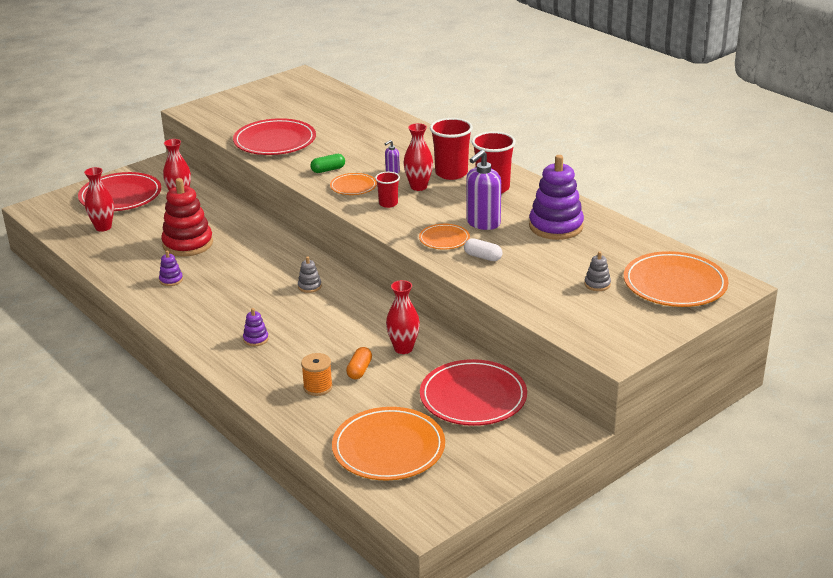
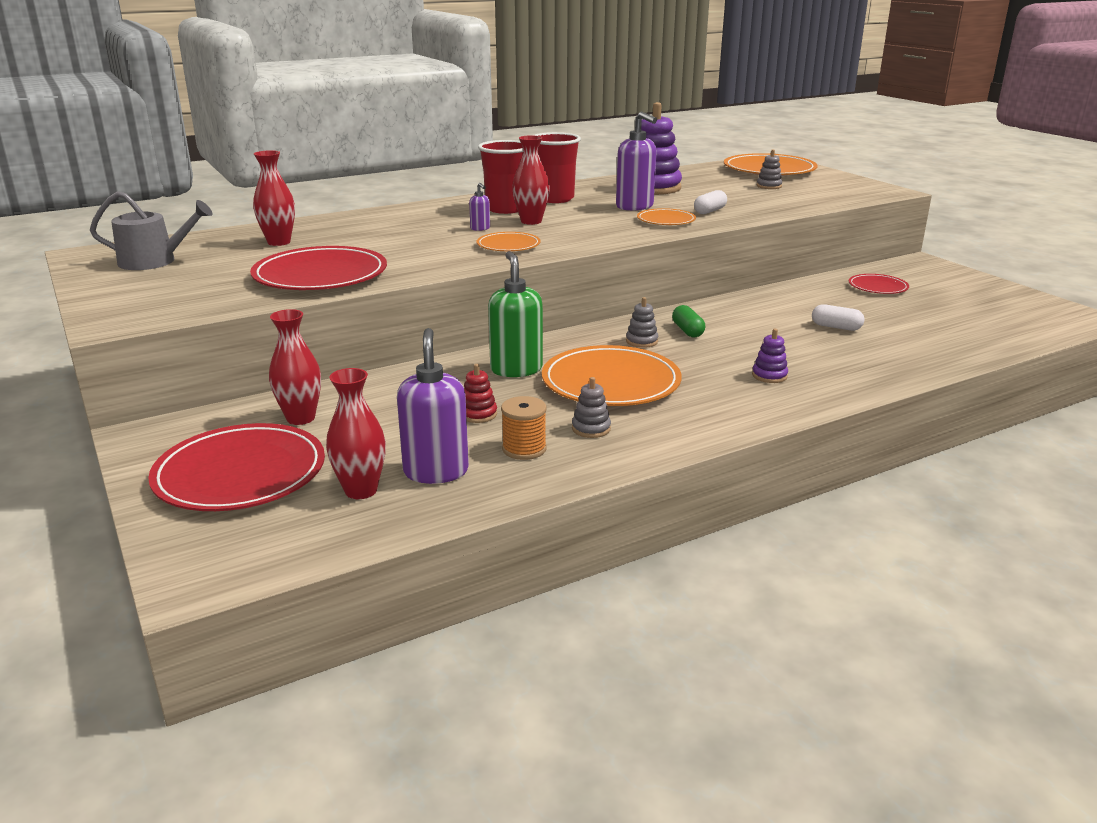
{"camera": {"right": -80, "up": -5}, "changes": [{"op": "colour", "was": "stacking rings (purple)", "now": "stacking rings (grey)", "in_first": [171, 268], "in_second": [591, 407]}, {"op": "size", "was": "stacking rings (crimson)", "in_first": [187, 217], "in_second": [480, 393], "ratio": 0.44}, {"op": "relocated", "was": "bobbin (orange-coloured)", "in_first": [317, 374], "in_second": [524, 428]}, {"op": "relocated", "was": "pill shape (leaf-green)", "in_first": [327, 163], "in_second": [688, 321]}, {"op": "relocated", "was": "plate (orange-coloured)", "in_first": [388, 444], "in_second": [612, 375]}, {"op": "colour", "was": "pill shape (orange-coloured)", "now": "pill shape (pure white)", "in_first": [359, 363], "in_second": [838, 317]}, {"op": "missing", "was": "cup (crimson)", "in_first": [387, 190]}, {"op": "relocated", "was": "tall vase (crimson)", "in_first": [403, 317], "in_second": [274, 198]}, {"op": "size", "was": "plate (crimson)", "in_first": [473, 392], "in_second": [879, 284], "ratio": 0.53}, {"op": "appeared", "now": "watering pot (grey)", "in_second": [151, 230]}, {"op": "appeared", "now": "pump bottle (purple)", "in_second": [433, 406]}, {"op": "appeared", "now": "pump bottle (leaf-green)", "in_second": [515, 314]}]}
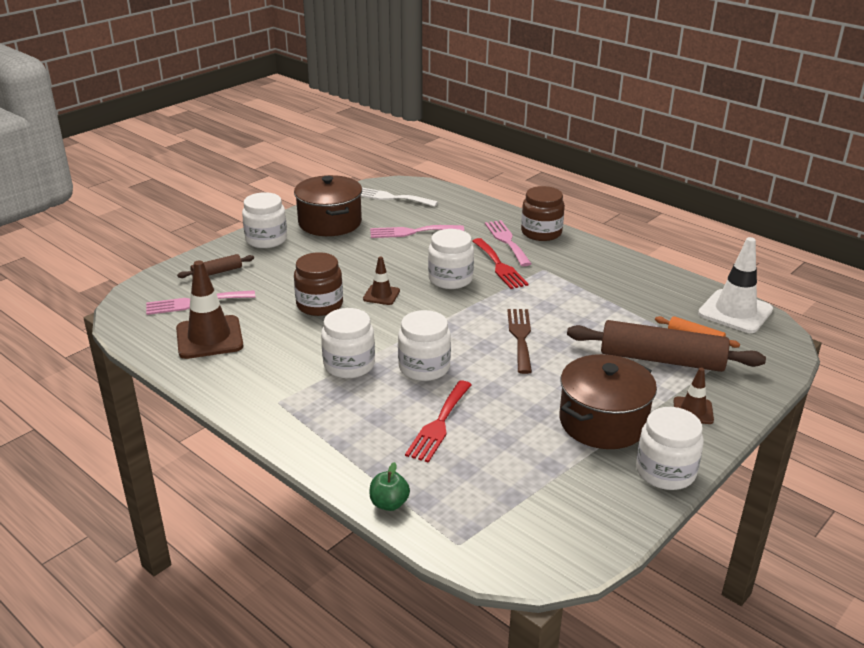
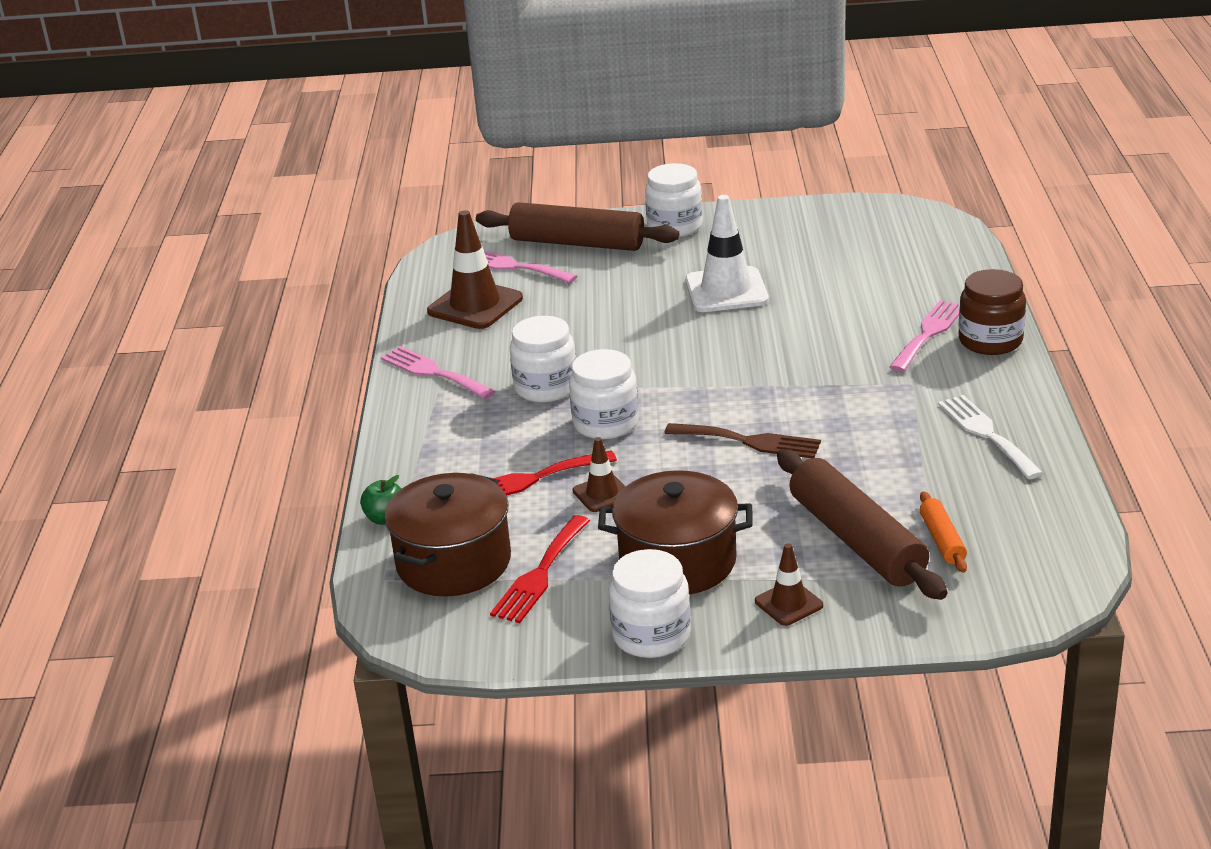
{"camera": {"right": 50, "up": 0}, "changes": [{"op": "size", "was": "rolling pin (dark brown)", "in_first": [215, 266], "in_second": [578, 226], "ratio": 2.13}, {"op": "relocated", "was": "stockpot (dark brown)", "in_first": [328, 205], "in_second": [447, 534]}, {"op": "missing", "was": "jam jar (dark brown)", "in_first": [318, 284]}, {"op": "relocated", "was": "fork (pure white)", "in_first": [399, 197], "in_second": [990, 437]}, {"op": "relocated", "was": "safety cone (dark brown)", "in_first": [381, 280], "in_second": [599, 474]}, {"op": "relocated", "was": "fork (rosy)", "in_first": [417, 231], "in_second": [438, 373]}, {"op": "missing", "was": "jam jar (pure white)", "in_first": [451, 259]}, {"op": "relocated", "was": "fork (crimson)", "in_first": [500, 263], "in_second": [540, 569]}, {"op": "spun", "was": "fork (dark brown)", "in_first": [519, 341], "in_second": [742, 440], "clockwise": 60}, {"op": "relocated", "was": "safety cone (pure white)", "in_first": [735, 285], "in_second": [727, 253]}]}
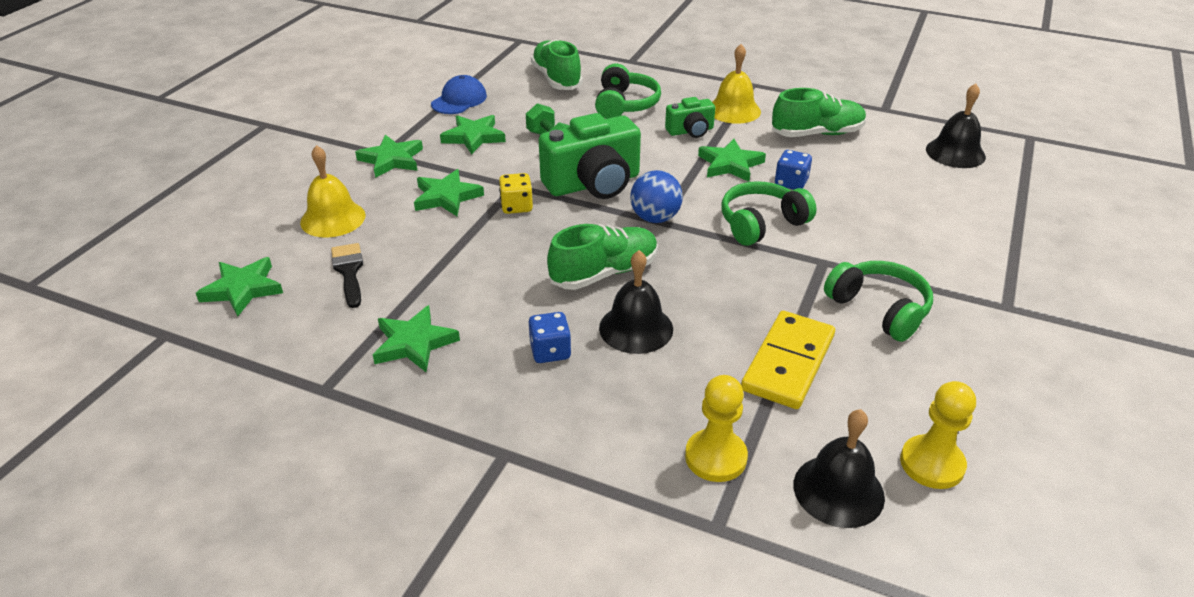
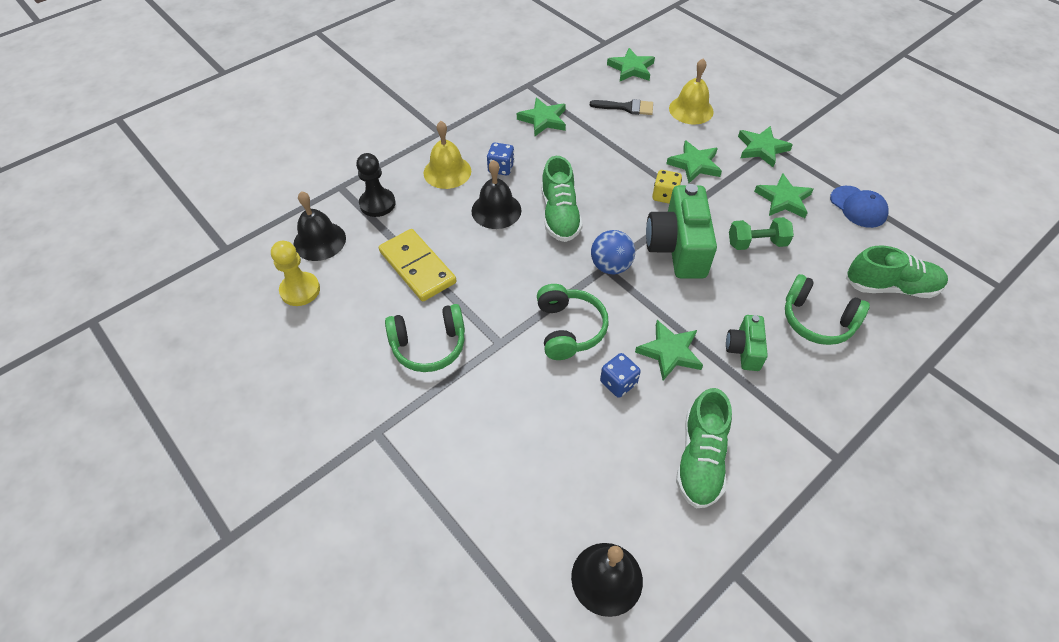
{"camera": {"right": 115, "up": 15}, "changes": [{"op": "colour", "was": "chess pawn (bright yellow)", "now": "chess pawn (black)", "in_first": [716, 428], "in_second": [375, 185]}, {"op": "relocated", "was": "school bell (bright yellow)", "in_first": [736, 84], "in_second": [447, 155]}]}
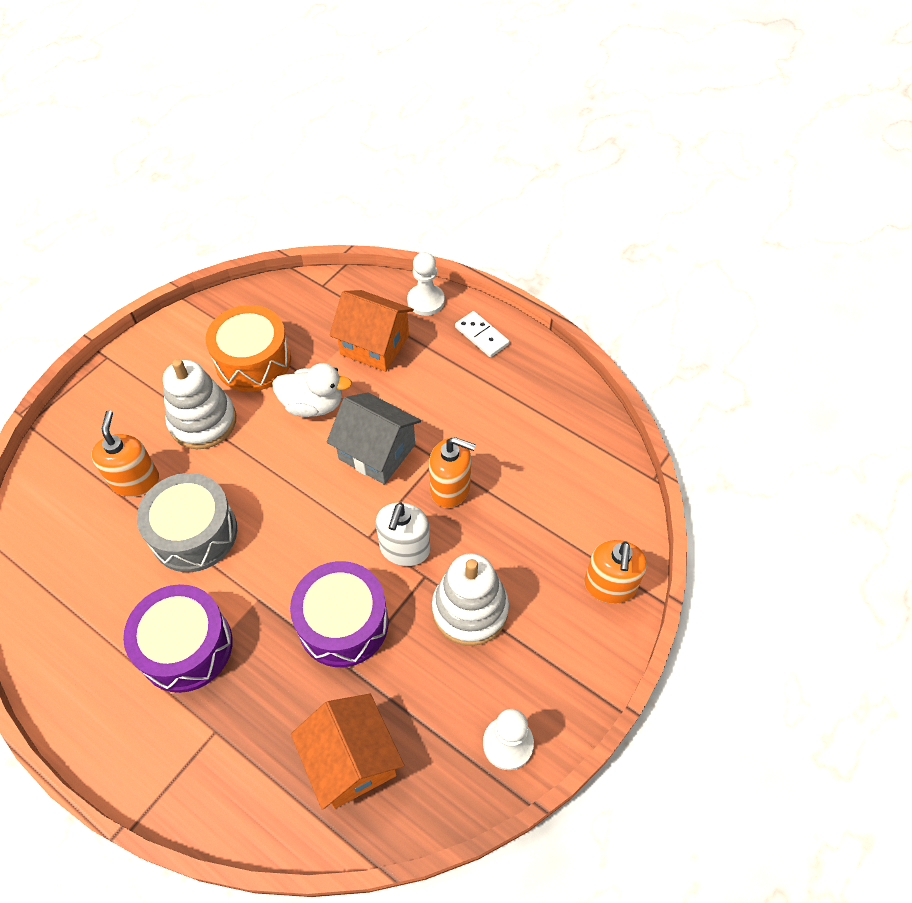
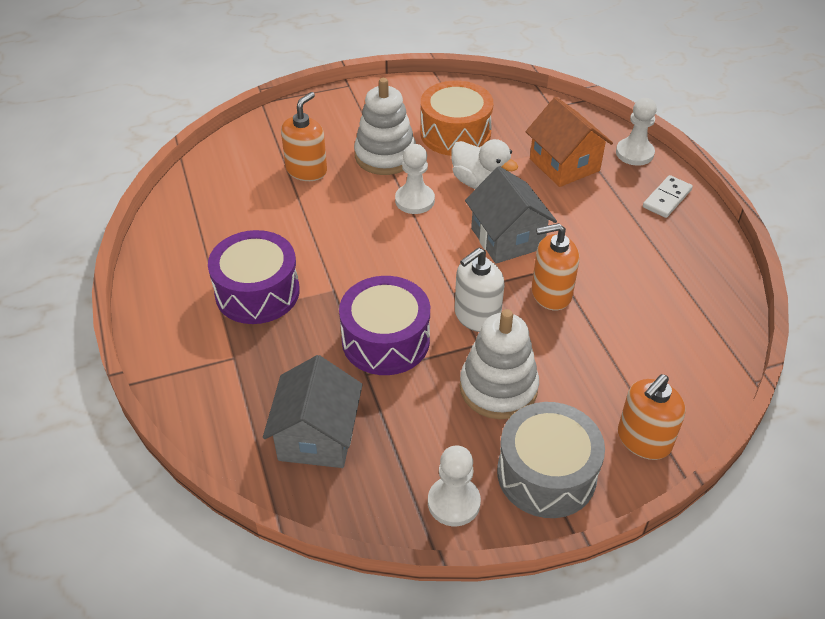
{"camera": {"right": 35, "up": -10}, "changes": [{"op": "relocated", "was": "snare drum (grey)", "in_first": [187, 522], "in_second": [551, 460]}, {"op": "colour", "was": "toy house (orange-coloured)", "now": "toy house (grey)", "in_first": [347, 752], "in_second": [313, 411]}, {"op": "spun", "was": "pump bottle (orange-coloured)", "in_first": [452, 472], "in_second": [555, 266], "clockwise": 120}, {"op": "spun", "was": "domino piece (pure white)", "in_first": [482, 334], "in_second": [668, 196], "clockwise": 45}, {"op": "appeared", "now": "chess pawn (pure white)", "in_second": [415, 179]}]}
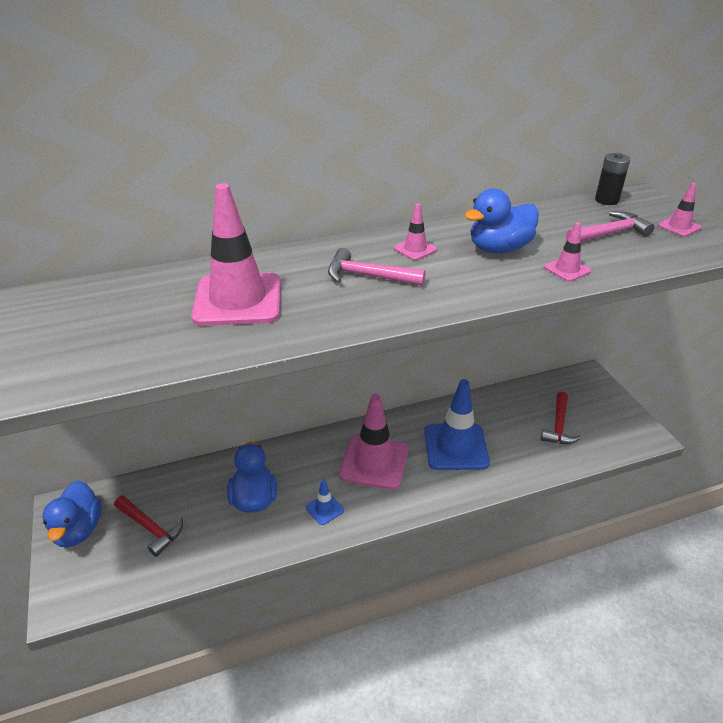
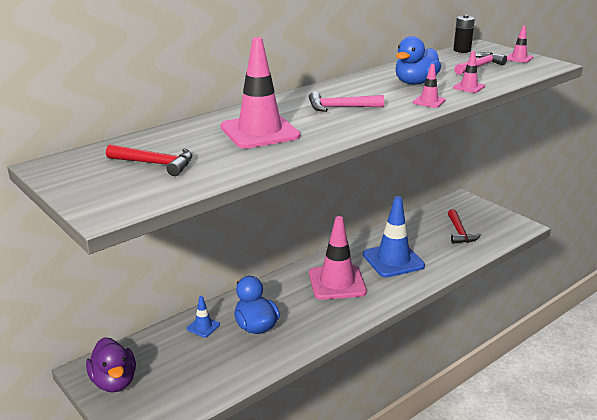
{"camera": {"right": -20, "up": -10}, "changes": [{"op": "colour", "was": "duck (blue)", "now": "duck (purple)", "in_first": [72, 513], "in_second": [111, 364]}, {"op": "relocated", "was": "claw hammer (crimson)", "in_first": [148, 526], "in_second": [149, 160]}, {"op": "relocated", "was": "safety cone (blue)", "in_first": [325, 502], "in_second": [203, 316]}, {"op": "relocated", "was": "safety cone (rosy)", "in_first": [415, 231], "in_second": [429, 86]}]}
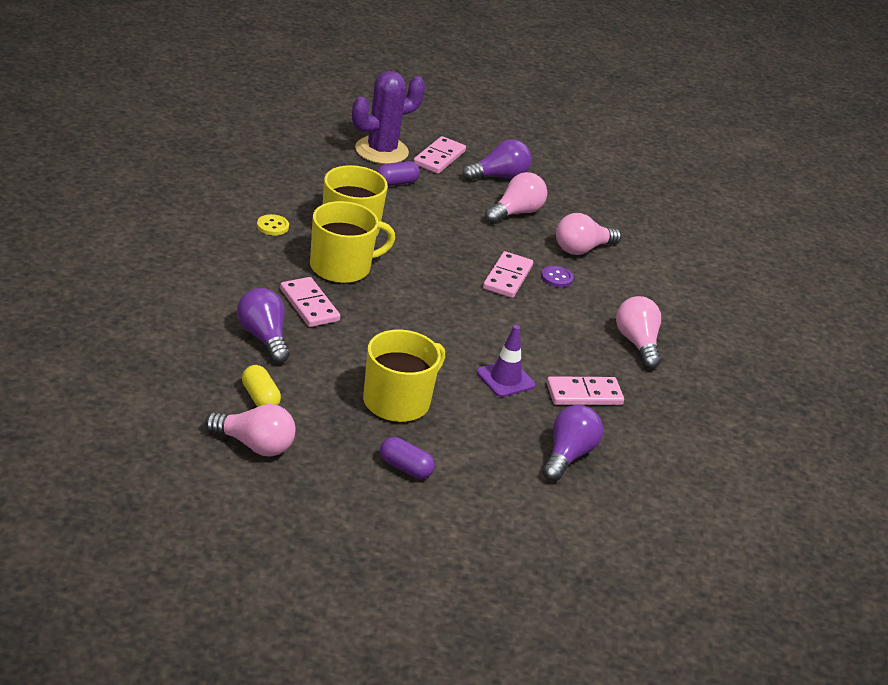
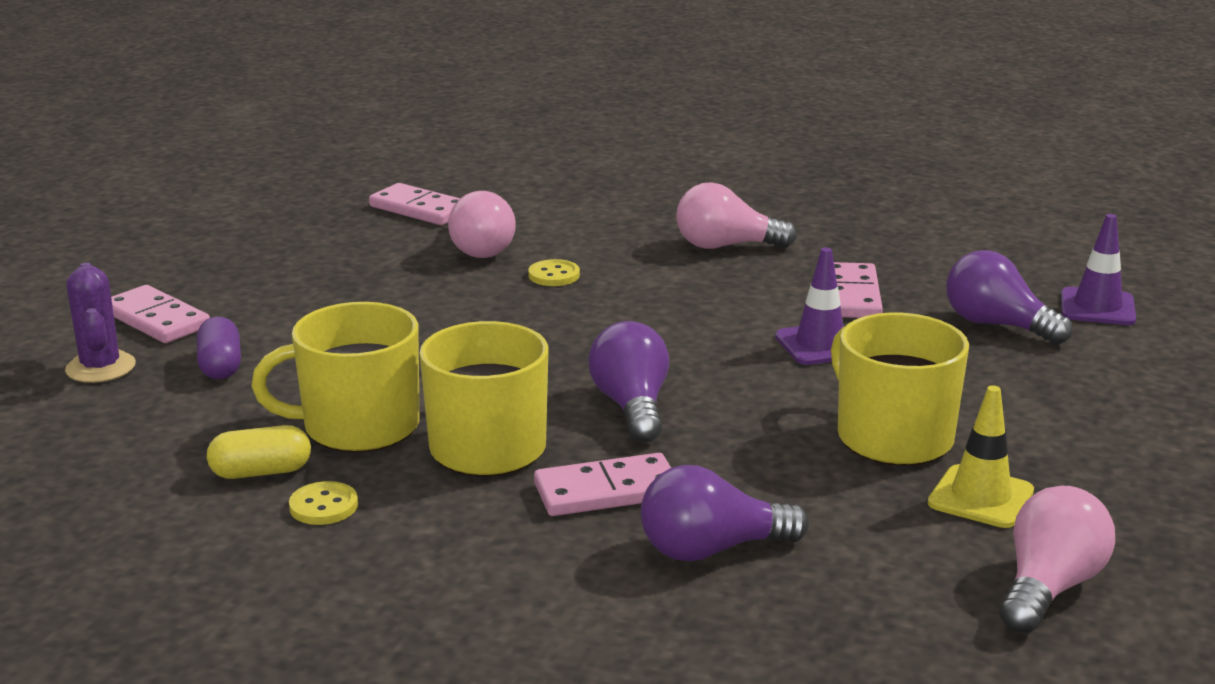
{"camera": {"right": -70, "up": -10}, "changes": [{"op": "relocated", "was": "pill shape (bright yellow)", "in_first": [261, 386], "in_second": [259, 452]}, {"op": "size", "was": "cactus (purple)", "in_first": [388, 117], "in_second": [100, 323], "ratio": 0.64}, {"op": "missing", "was": "pill shape (purple)", "in_first": [407, 458]}, {"op": "relocated", "was": "lightbulb (purple)", "in_first": [497, 160], "in_second": [628, 382]}, {"op": "relocated", "was": "domino piece (rosy)", "in_first": [508, 274], "in_second": [414, 204]}, {"op": "missing", "was": "lightbulb (rosy)", "in_first": [516, 198]}, {"op": "colour", "was": "shirt button (purple)", "now": "shirt button (bright yellow)", "in_first": [557, 277], "in_second": [554, 272]}, {"op": "appeared", "now": "safety cone (bright yellow)", "in_second": [981, 456]}, {"op": "appeared", "now": "safety cone (purple)", "in_second": [1098, 269]}]}
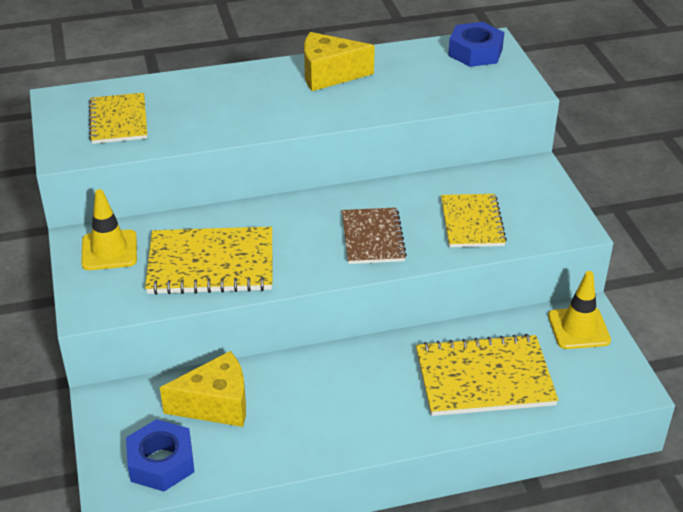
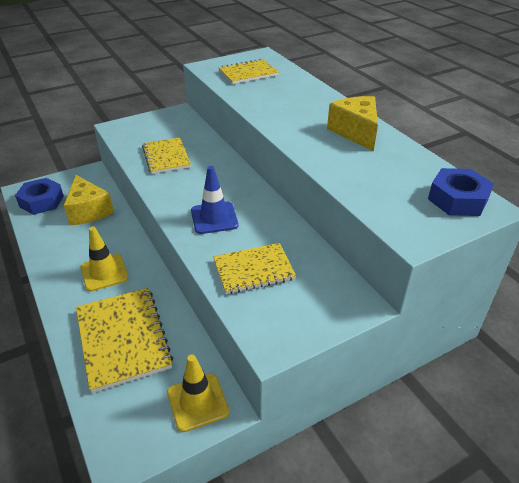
{"camera": {"right": 75, "up": 0}, "changes": [{"op": "relocated", "was": "safety cone (bright yellow)", "in_first": [109, 229], "in_second": [104, 259]}, {"op": "size", "was": "notepad (bright yellow)", "in_first": [209, 261], "in_second": [166, 155], "ratio": 0.66}, {"op": "exchanged", "was": "notepad (dark brown)", "now": "safety cone (blue)", "in_first": [374, 235], "in_second": [215, 200]}]}
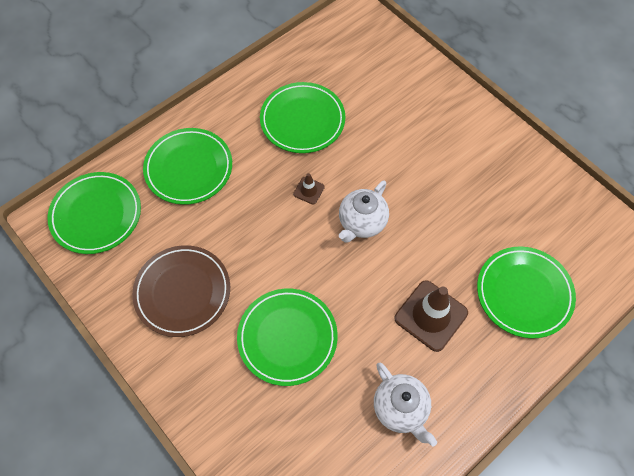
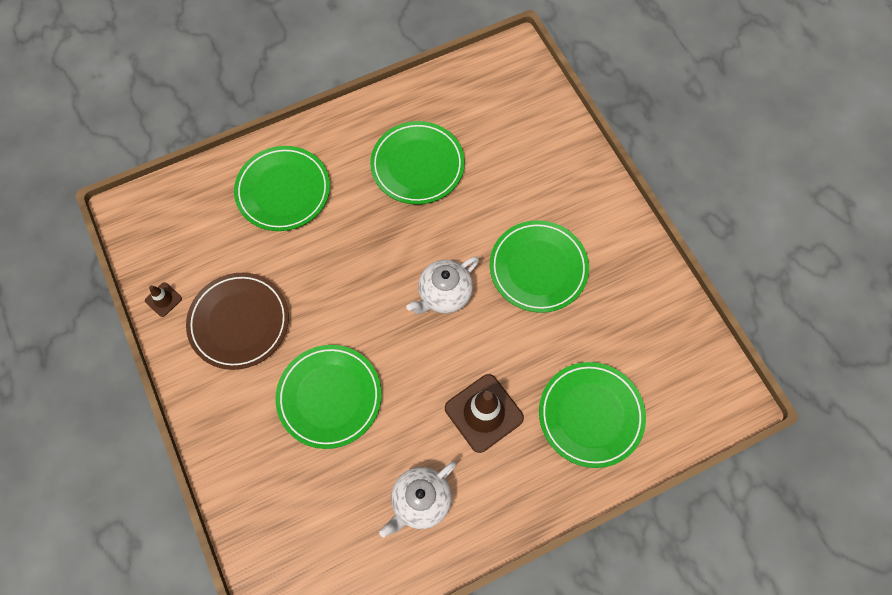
{"camera": {"right": 15, "up": 5}, "changes": [{"op": "relocated", "was": "plate (leaf-green)", "in_first": [94, 213], "in_second": [539, 266]}, {"op": "relocated", "was": "safety cone (dark brown)", "in_first": [309, 188], "in_second": [163, 299]}, {"op": "spun", "was": "teapot (pure white)", "in_first": [405, 404], "in_second": [417, 499], "clockwise": 60}]}
